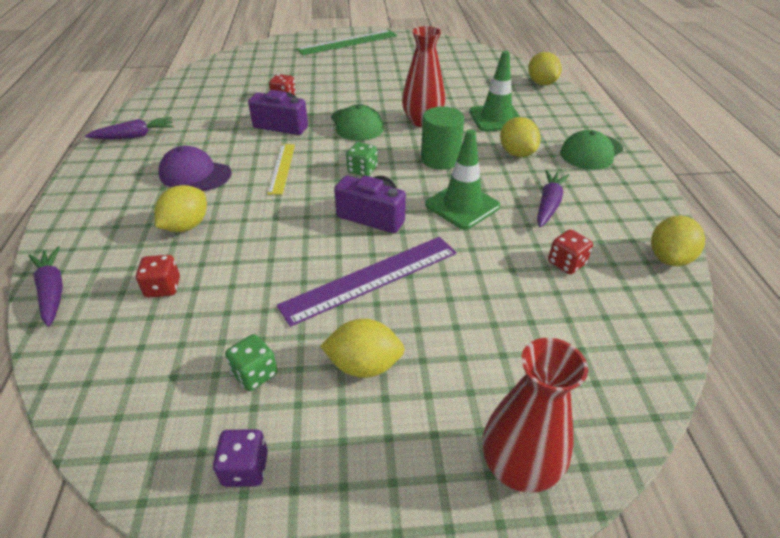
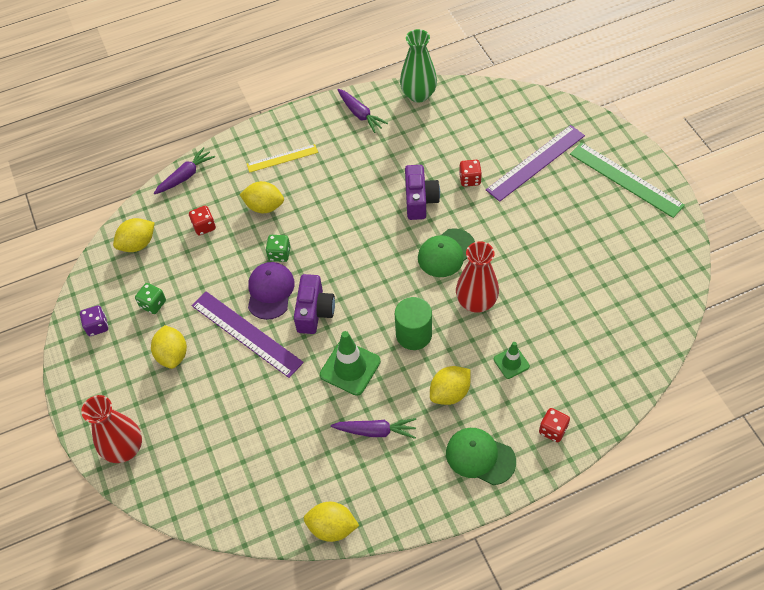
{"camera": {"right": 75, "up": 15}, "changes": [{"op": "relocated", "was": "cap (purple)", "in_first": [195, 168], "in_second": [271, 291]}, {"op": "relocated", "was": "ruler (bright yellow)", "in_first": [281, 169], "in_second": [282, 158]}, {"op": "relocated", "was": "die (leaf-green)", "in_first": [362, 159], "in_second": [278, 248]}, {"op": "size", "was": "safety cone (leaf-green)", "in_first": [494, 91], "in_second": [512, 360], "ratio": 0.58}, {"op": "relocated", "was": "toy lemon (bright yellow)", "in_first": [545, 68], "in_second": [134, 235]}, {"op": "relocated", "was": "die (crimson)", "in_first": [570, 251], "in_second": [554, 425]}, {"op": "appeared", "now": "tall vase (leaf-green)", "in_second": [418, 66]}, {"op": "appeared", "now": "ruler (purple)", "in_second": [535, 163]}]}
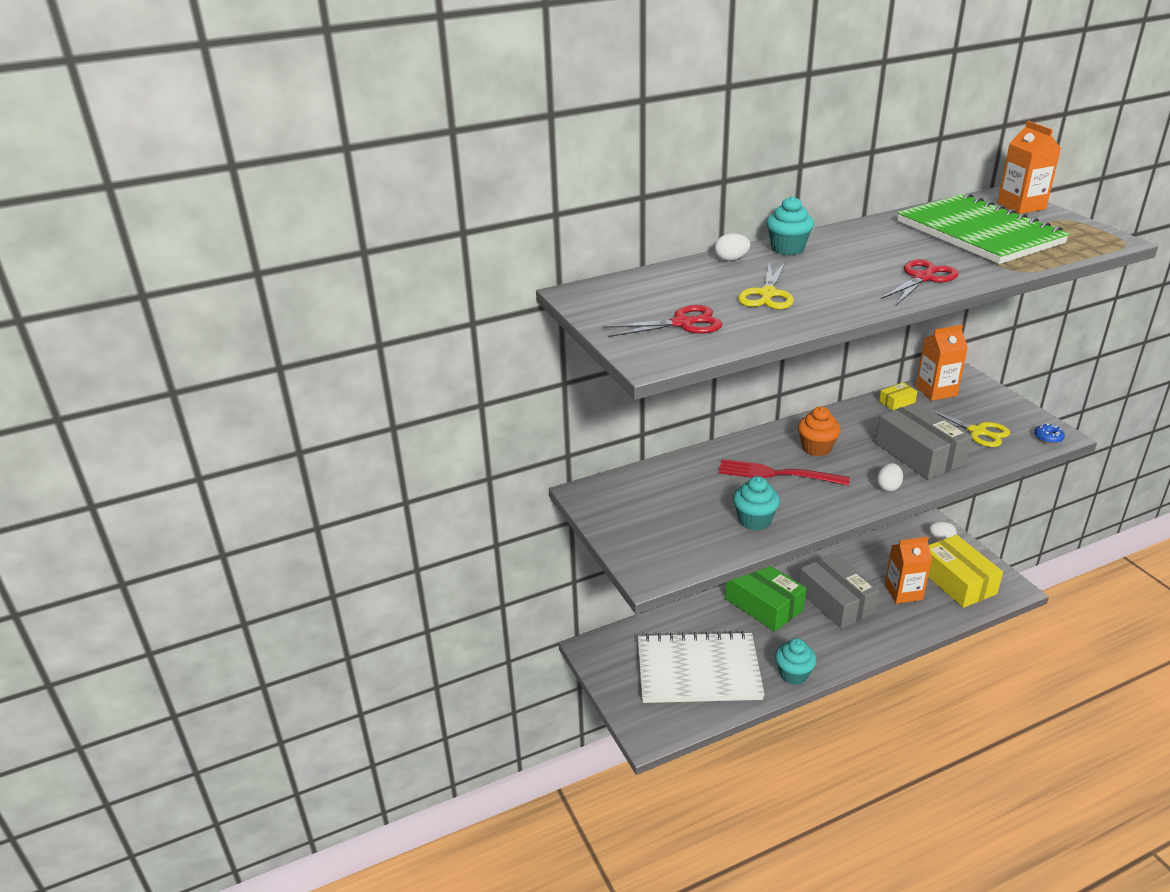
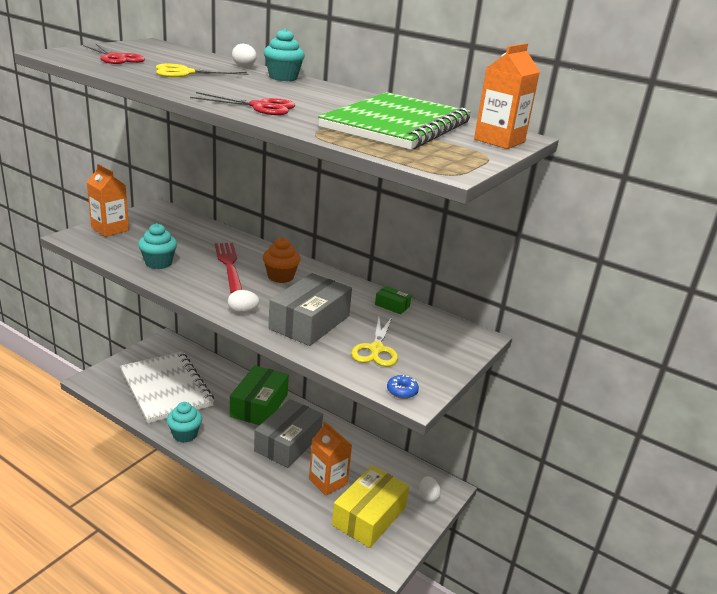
{"camera": {"right": 55, "up": -5}, "changes": [{"op": "colour", "was": "box (bright yellow)", "now": "box (leaf-green)", "in_first": [898, 396], "in_second": [393, 300]}, {"op": "relocated", "was": "carton (orange-coloured)", "in_first": [942, 363], "in_second": [108, 200]}]}
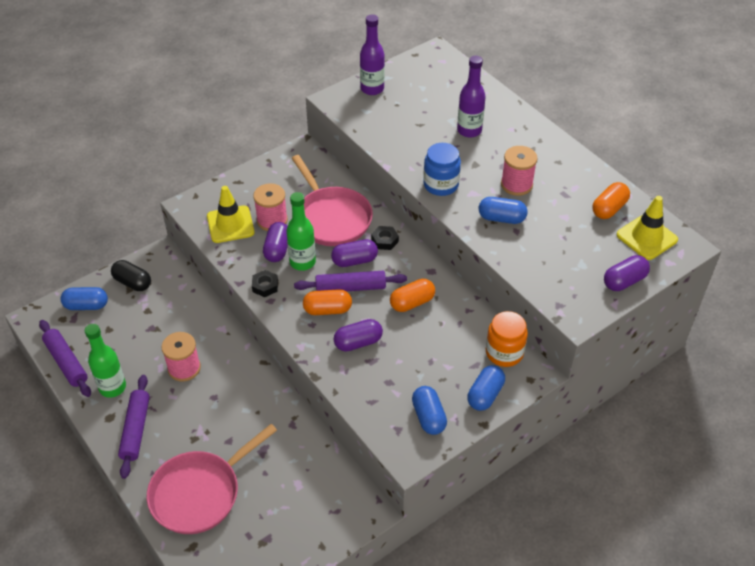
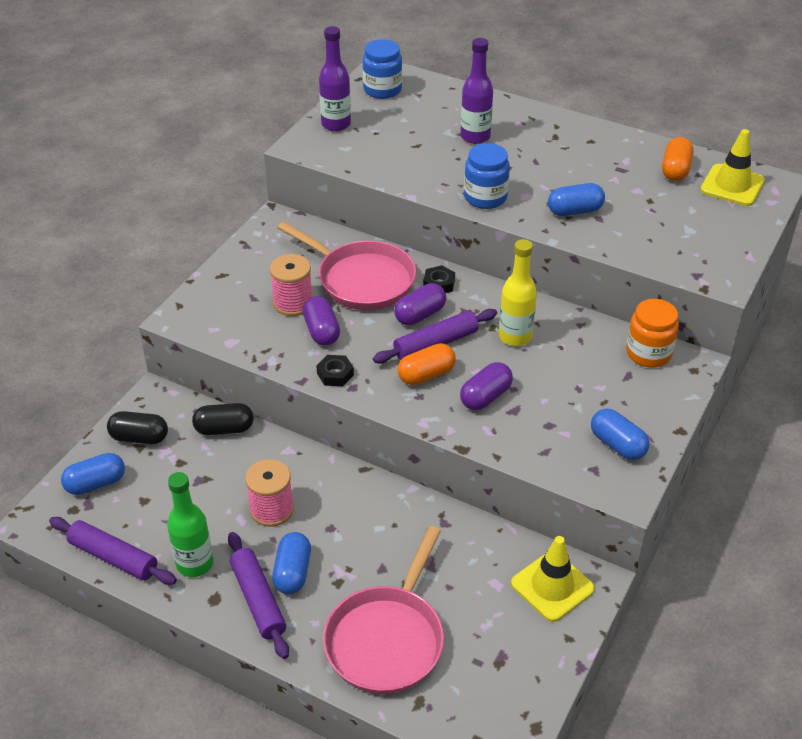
{"camera": {"right": -25, "up": -5}, "changes": [{"op": "relocated", "was": "safety cone (bright yellow)", "in_first": [231, 214], "in_second": [553, 579]}, {"op": "missing", "was": "drink bottle (leaf-green)", "in_first": [301, 231]}, {"op": "exchanged", "was": "pill shape (orange-coloured)", "now": "drink bottle (bright yellow)", "in_first": [412, 295], "in_second": [518, 292]}, {"op": "relocated", "was": "pill shape (blue)", "in_first": [486, 388], "in_second": [291, 563]}, {"op": "missing", "was": "bobbin (rosy)", "in_first": [519, 171]}, {"op": "missing", "was": "pill shape (purple)", "in_first": [627, 273]}, {"op": "appeared", "now": "pill shape (black)", "in_second": [223, 419]}, {"op": "appeared", "now": "jam jar (blue)", "in_second": [382, 69]}]}
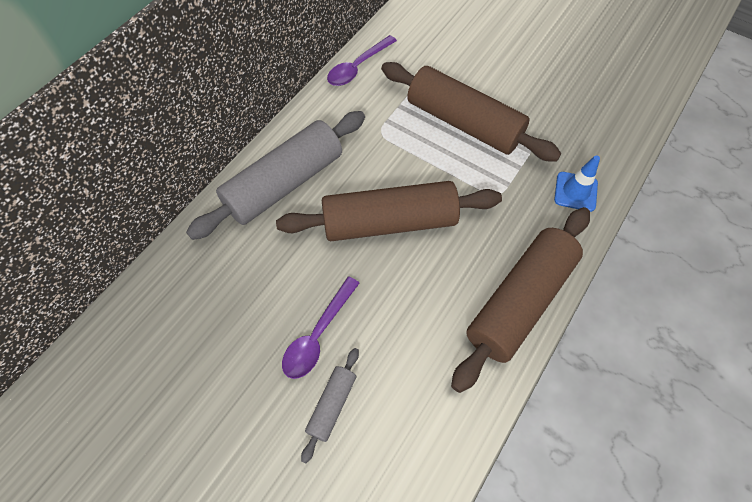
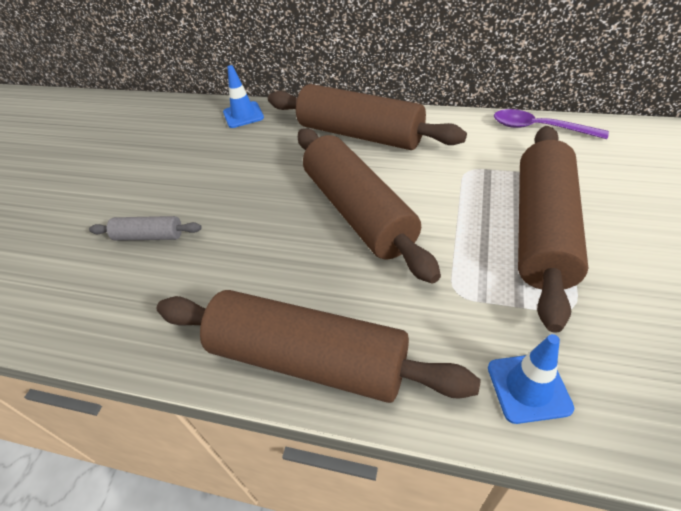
{"camera": {"right": 75, "up": -15}, "changes": [{"op": "colour", "was": "rolling pin (grey)", "now": "rolling pin (dark brown)", "in_first": [275, 175], "in_second": [367, 117]}, {"op": "missing", "was": "spoon (purple)", "in_first": [321, 328]}, {"op": "appeared", "now": "safety cone (blue)", "in_second": [243, 96]}]}
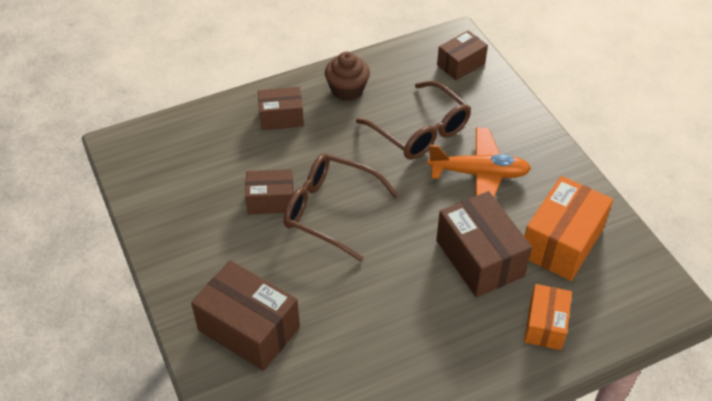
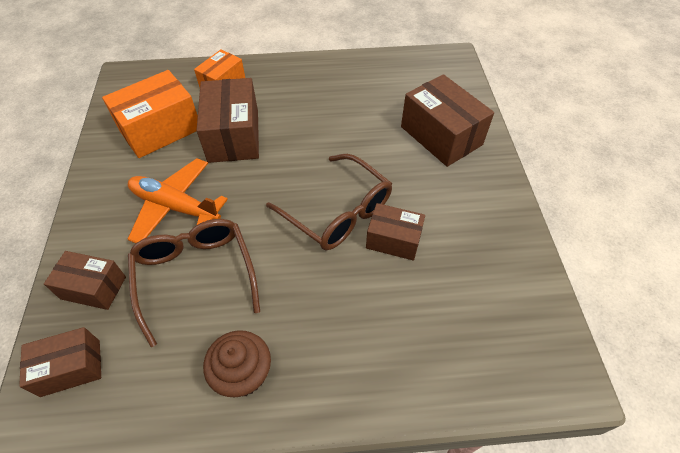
{"camera": {"right": -160, "up": 5}, "changes": [{"op": "relocated", "was": "box (dark brown)", "in_first": [281, 108], "in_second": [85, 280]}]}
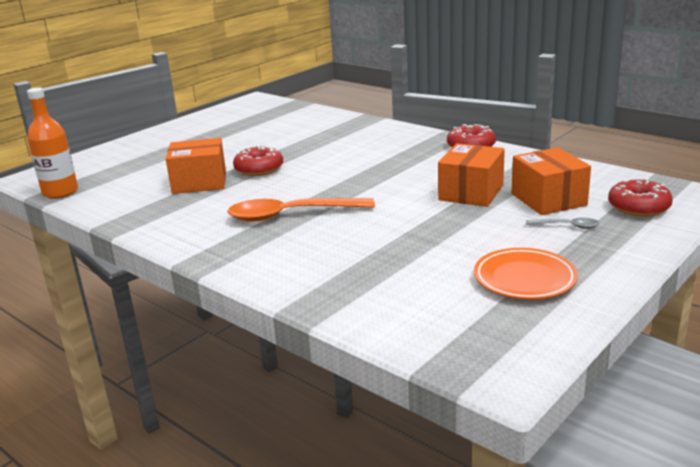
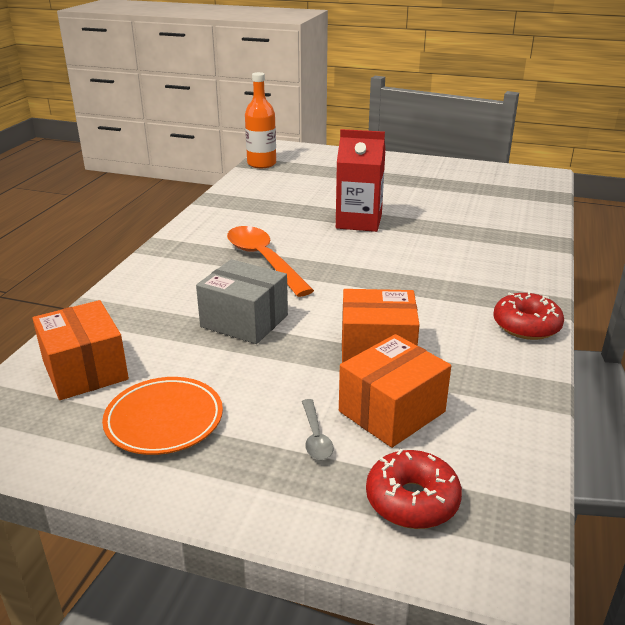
{"camera": {"right": 65, "up": 5}, "changes": [{"op": "relocated", "was": "box (orange-coloured)", "in_first": [196, 166], "in_second": [80, 350]}, {"op": "exchanged", "was": "donut (crimson)", "now": "carton (crimson)", "in_first": [258, 160], "in_second": [361, 180]}, {"op": "appeared", "now": "box (grey)", "in_second": [242, 301]}]}
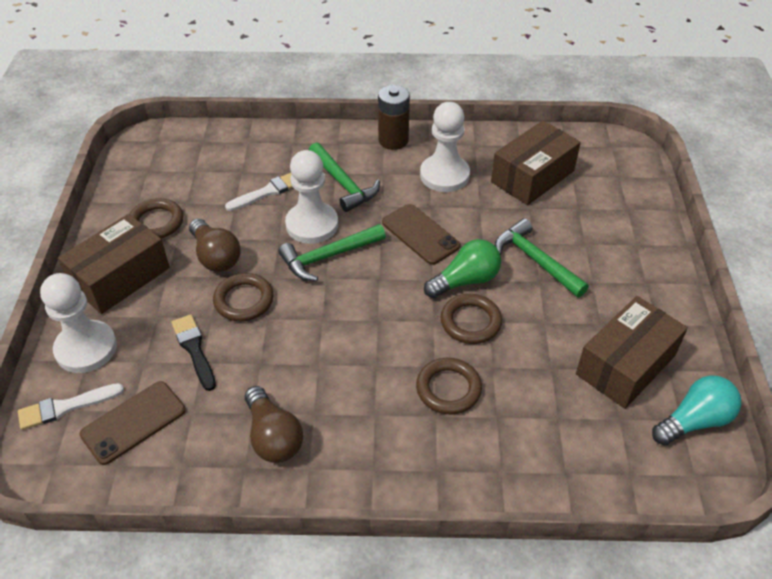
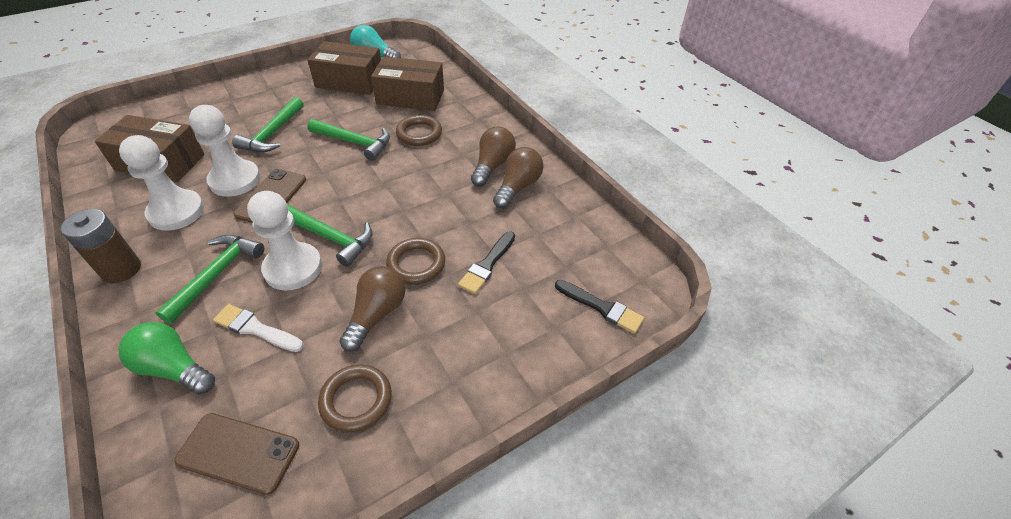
{"camera": {"right": -125, "up": 0}, "changes": [{"op": "colour", "was": "paintbrush (pure white)", "now": "paintbrush (black)", "in_first": [71, 406], "in_second": [599, 307]}, {"op": "relocated", "was": "chess pawn (pure white)", "in_first": [78, 323], "in_second": [225, 151]}, {"op": "relocated", "was": "box (dark brown)", "in_first": [114, 264], "in_second": [407, 83]}, {"op": "relocated", "was": "smartphone (dark brown)", "in_first": [133, 423], "in_second": [236, 454]}, {"op": "relocated", "was": "lightbulb (leaf-green)", "in_first": [462, 268], "in_second": [166, 358]}, {"op": "exchanged", "was": "ring (dark brown)", "now": "claw hammer (leaf-green)", "in_first": [471, 319], "in_second": [348, 140]}, {"op": "appeared", "now": "lightbulb (dark brown)", "in_second": [493, 156]}]}
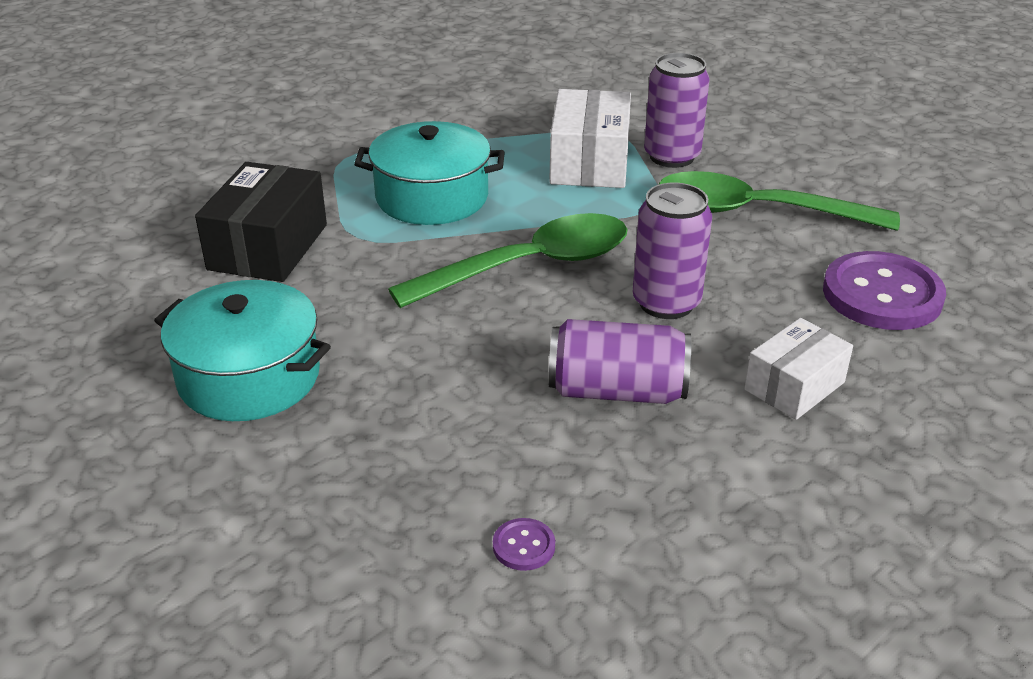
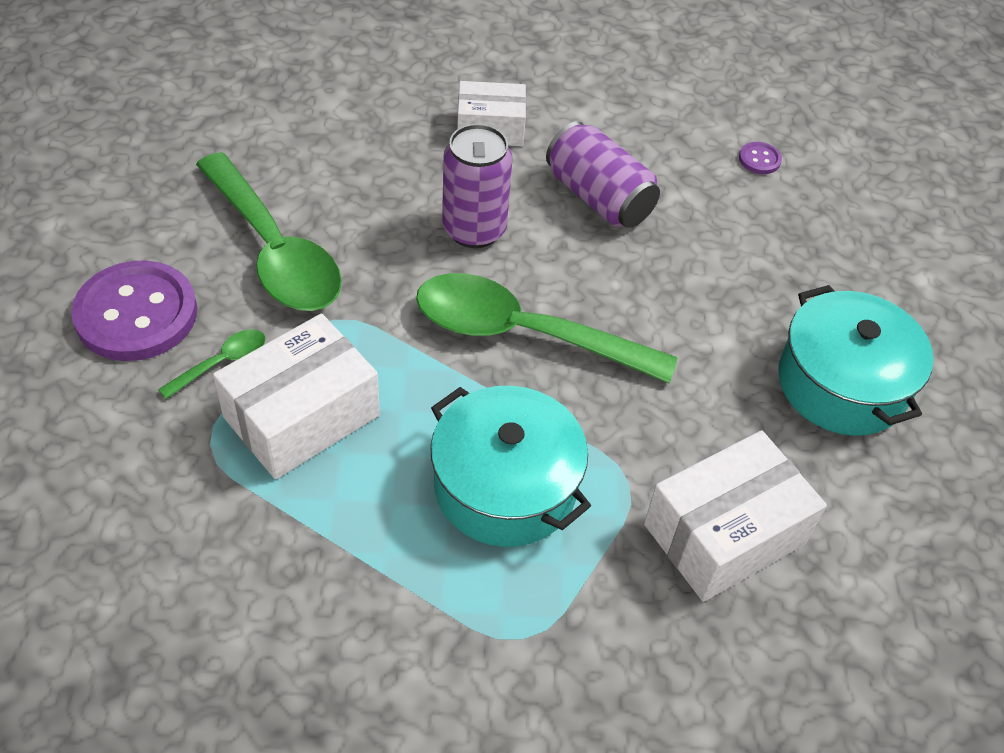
{"camera": {"right": -140, "up": 15}, "changes": [{"op": "colour", "was": "box (black)", "now": "box (pure white)", "in_first": [261, 222], "in_second": [735, 516]}, {"op": "exchanged", "was": "soda can (purple)", "now": "spoon (leaf-green)", "in_first": [677, 110], "in_second": [211, 364]}, {"op": "relocated", "was": "shirt button (purple)", "in_first": [884, 290], "in_second": [134, 310]}]}
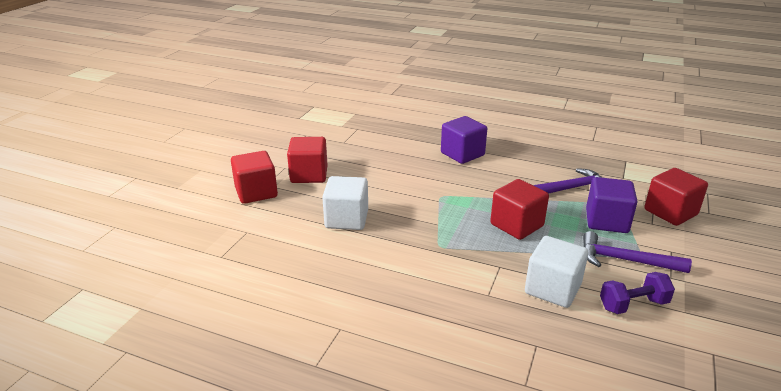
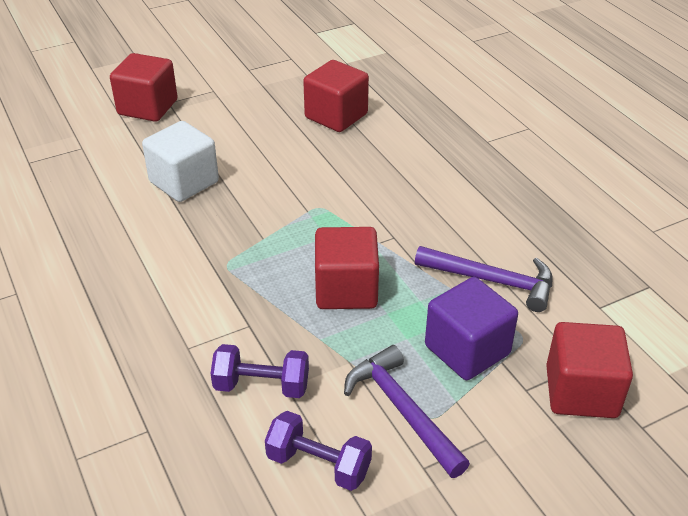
{"camera": {"right": 40, "up": 10}, "changes": [{"op": "relocated", "was": "block (crimson)", "in_first": [307, 160], "in_second": [336, 96]}, {"op": "missing", "was": "block (purple)", "in_first": [464, 140]}, {"op": "exchanged", "was": "block (pure white)", "now": "free weight (purple)", "in_first": [556, 272], "in_second": [259, 371]}]}
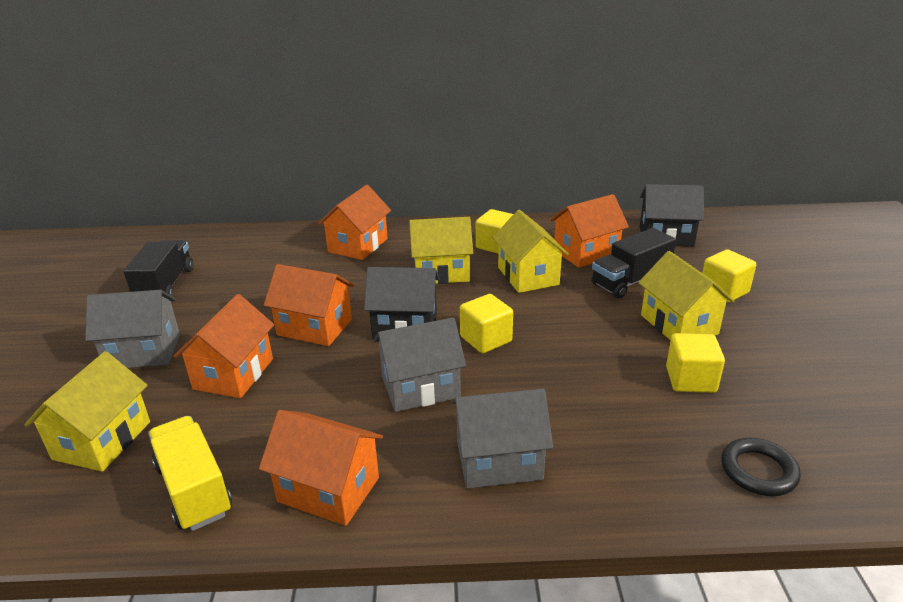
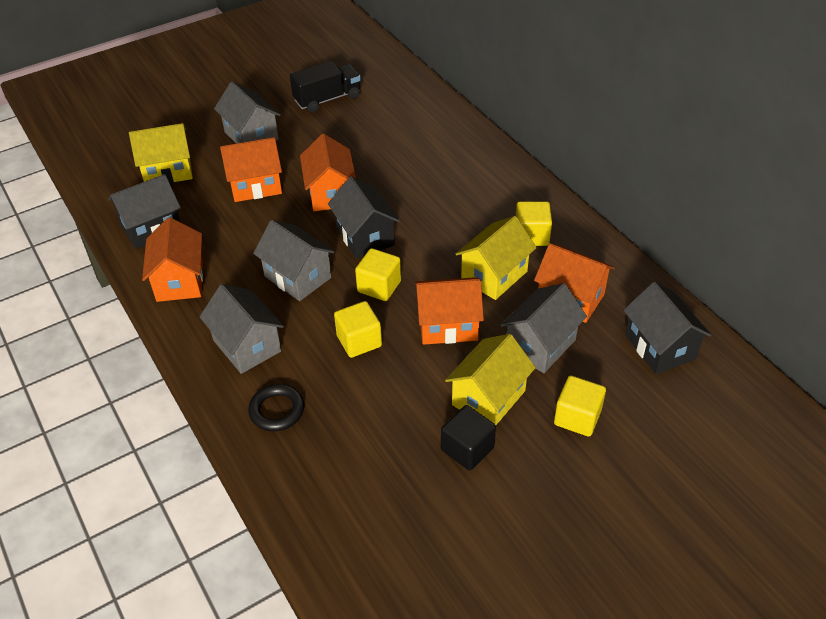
{"camera": {"right": 60, "up": 15}, "changes": [{"op": "exchanged", "was": "lorry (bright yellow)", "now": "toy house (black)", "in_first": [190, 473], "in_second": [144, 211]}, {"op": "relocated", "was": "toy house (orange-coloured)", "in_first": [354, 222], "in_second": [449, 311]}, {"op": "missing", "was": "toy house (bright yellow)", "in_first": [441, 250]}, {"op": "exchanged", "was": "lorry (black)", "now": "toy house (grey)", "in_first": [633, 263], "in_second": [543, 328]}, {"op": "relocated", "was": "block (bright yellow)", "in_first": [695, 363], "in_second": [358, 329]}, {"op": "relocated", "was": "ring (black)", "in_first": [761, 467], "in_second": [276, 407]}, {"op": "appeared", "now": "block (black)", "in_second": [468, 437]}]}
